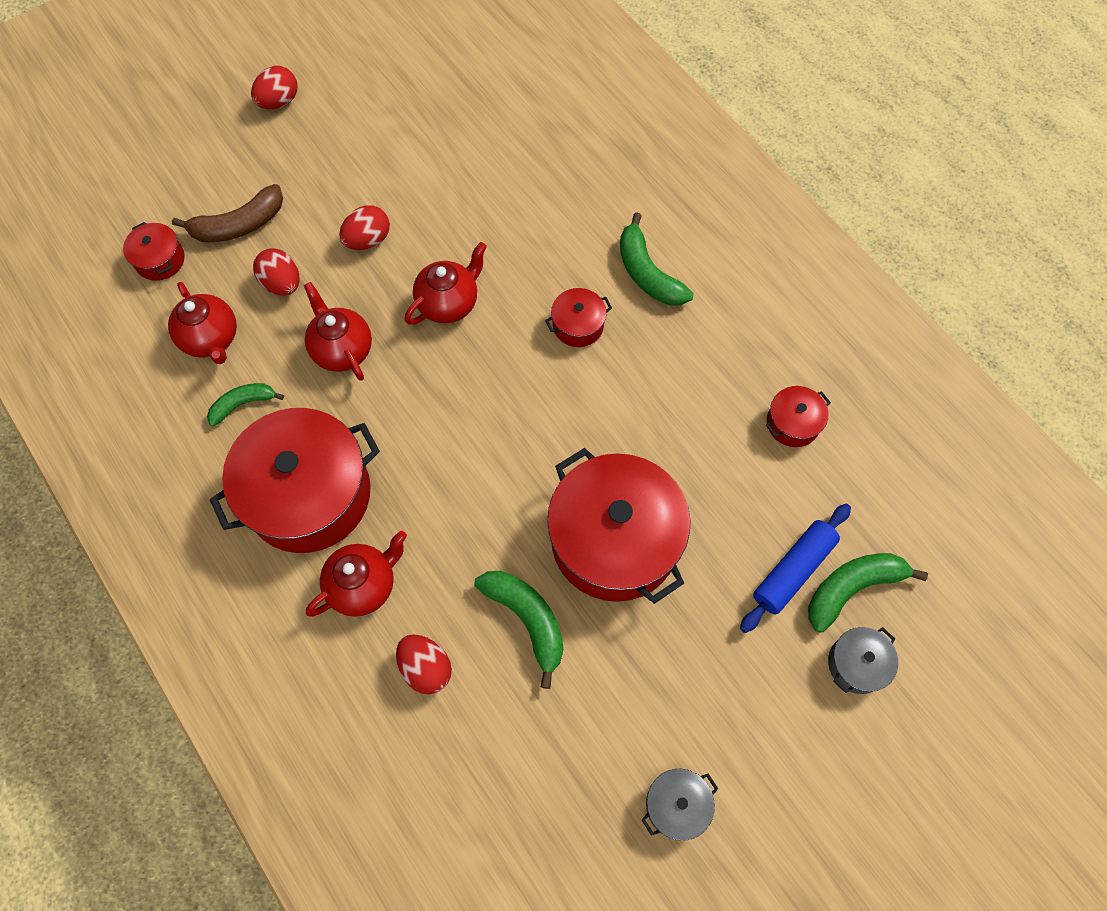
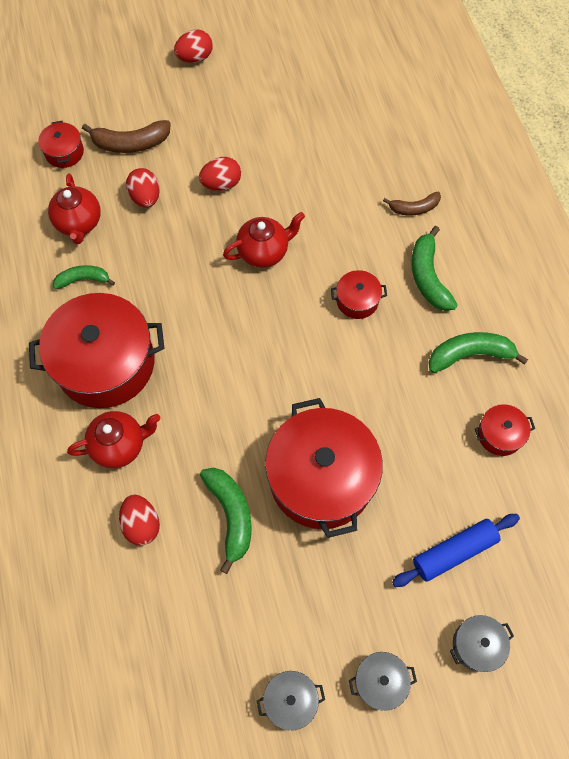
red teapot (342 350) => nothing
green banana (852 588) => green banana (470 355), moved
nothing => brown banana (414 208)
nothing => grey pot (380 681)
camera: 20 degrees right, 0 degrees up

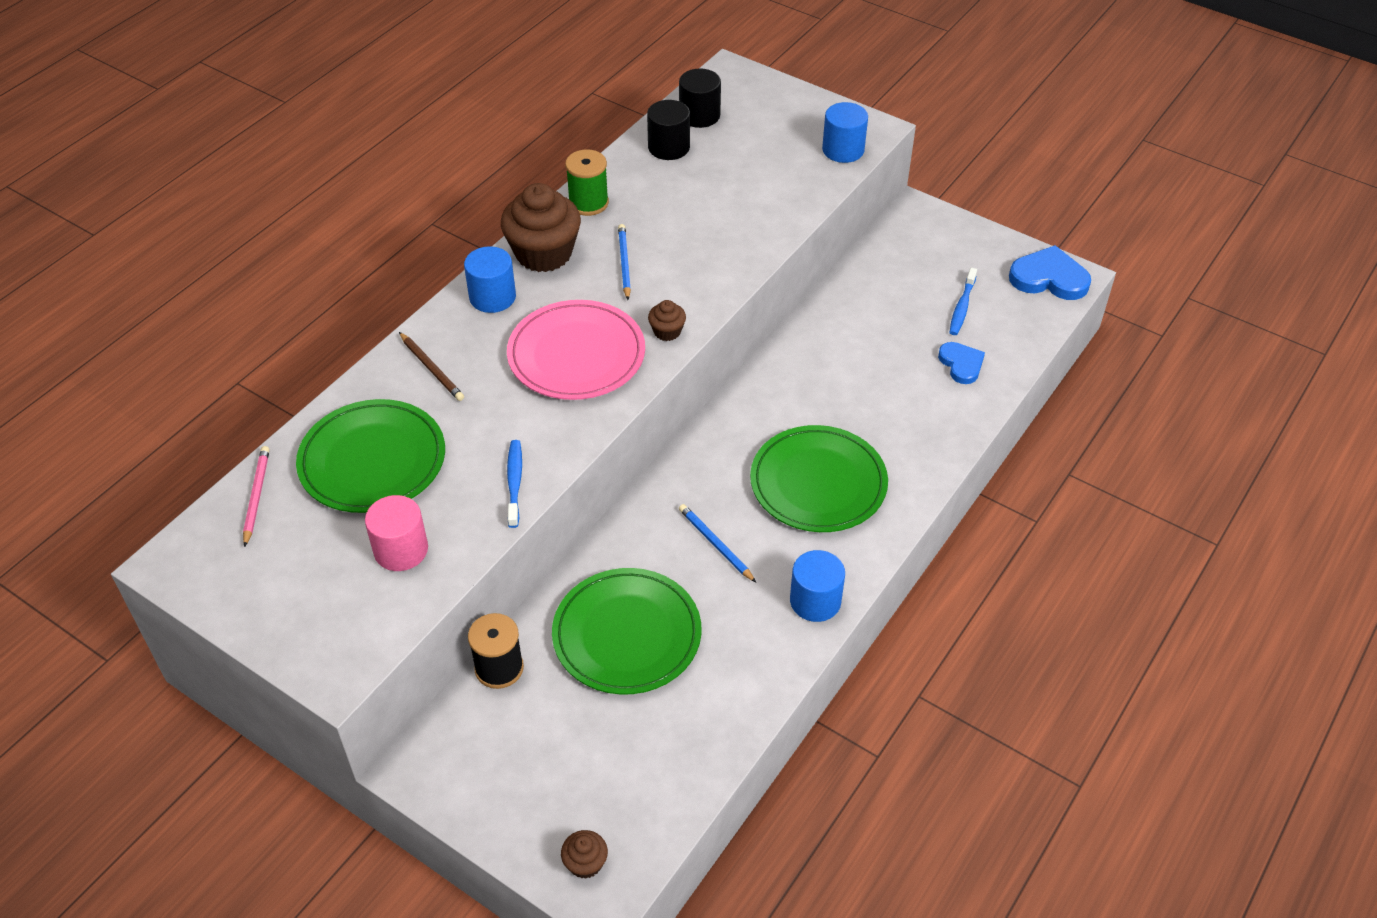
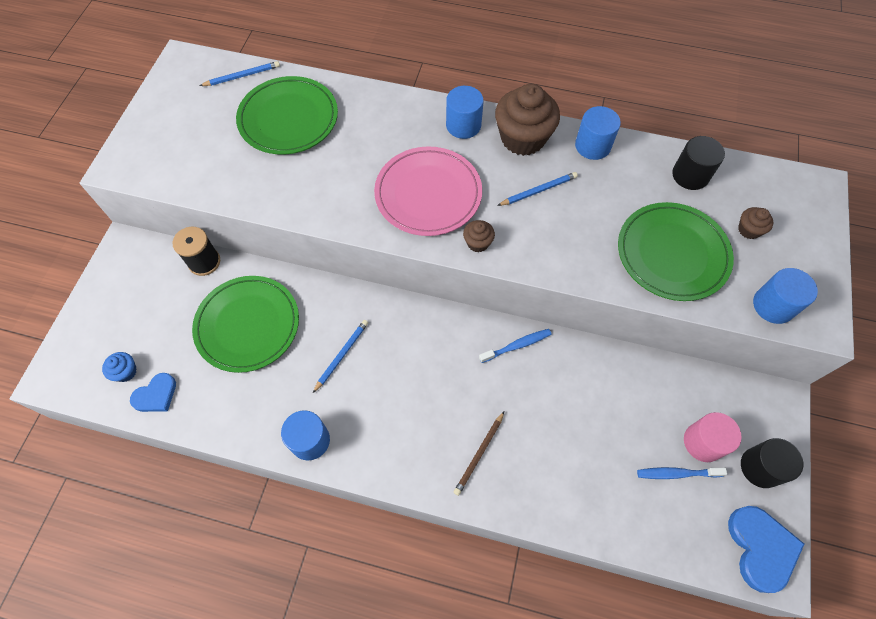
black cylinder (699 115) => black cylinder (760 467), moved
green spool (588 203) => blue cylinder (592 146)
brown pencil (432 368) => brown pencil (479 454), moved
blue heart (961 364) => blue heart (156 395), moved
green plate (818 483) => green plate (672 254), moved
blue toothbrush (514 483) => blue toothbrush (516 346), moved
pink pencil (256 496) => blue pencil (242 76)
pink cylinder (401 550) => pink cylinder (703 442), moved
brown cupcake (585 863) => brown cupcake (749 230), moved
nothing => blue cupcake (126 372)
camera: 70 degrees right, 15 degrees up

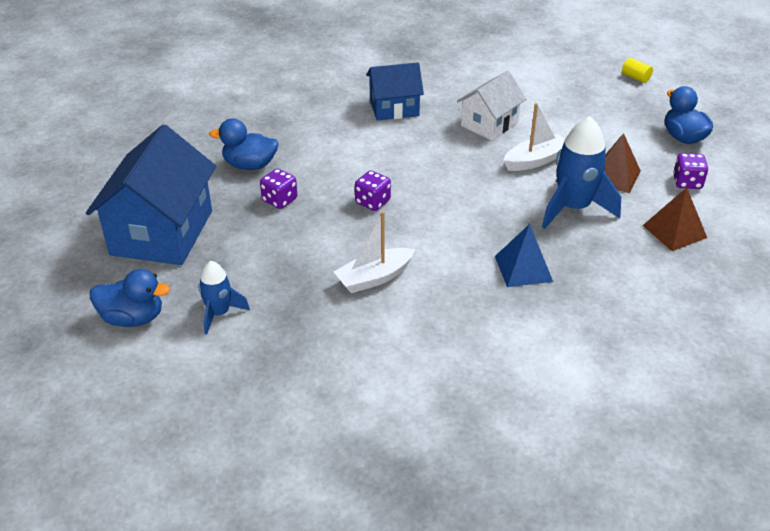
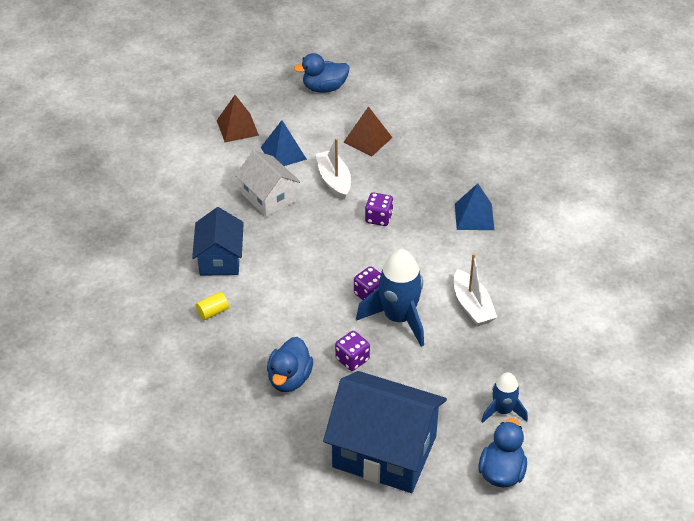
yellow cylinder (635 77) => yellow cylinder (212 312), moved
blue rocket (573 208) => blue rocket (398 318), moved
purple dice (687 182) => purple dice (378 218), moved
brown pyramid (674 231) => brown pyramid (237 127), moved
nothing => blue pyramid (283 153)
camera: 80 degrees left, 5 degrees up

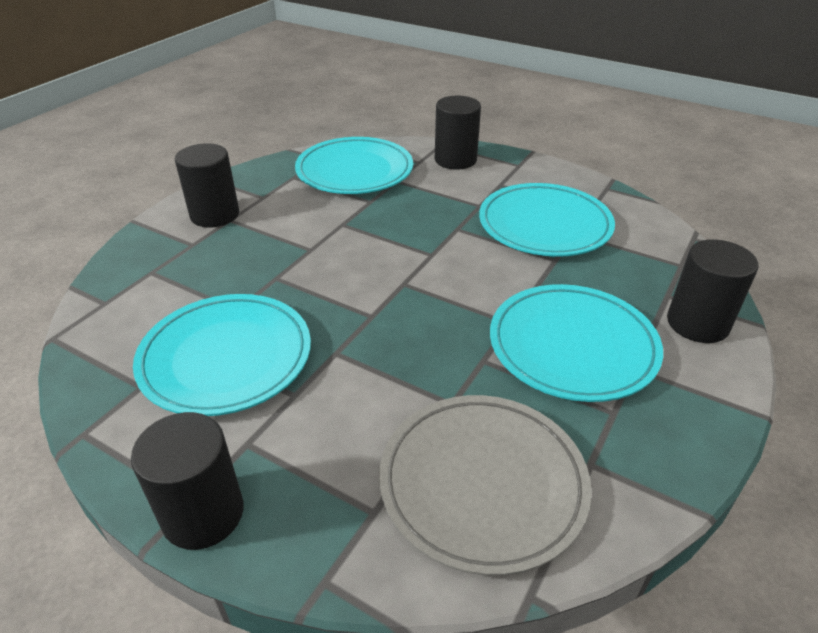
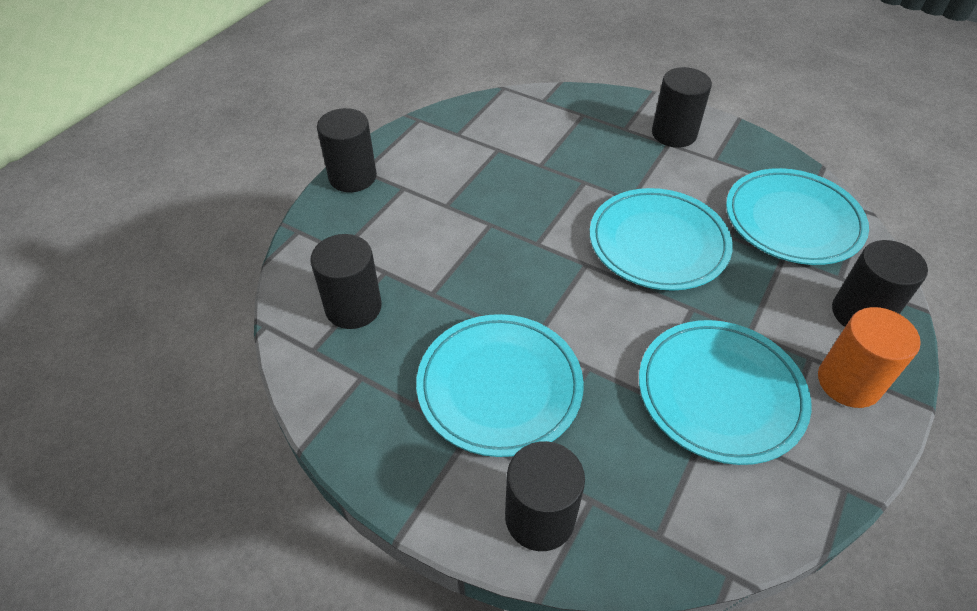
turquoise plate (226 358) => turquoise plate (658 243), moved
grey plate (482 483) => black cylinder (353 307)
nothing => orange cylinder (848 382)
camera: 90 degrees right, 10 degrees up

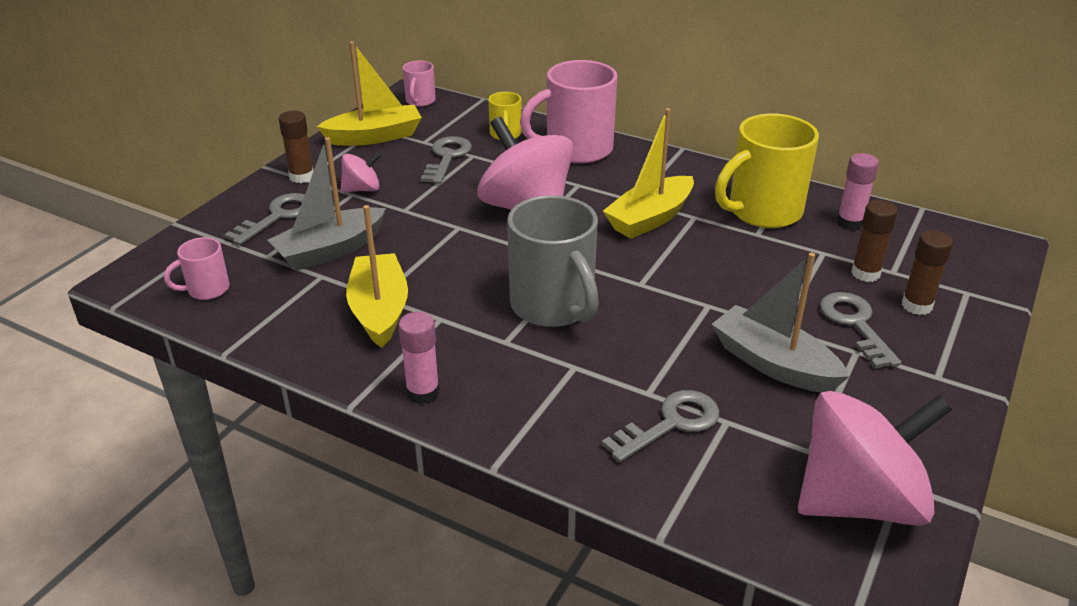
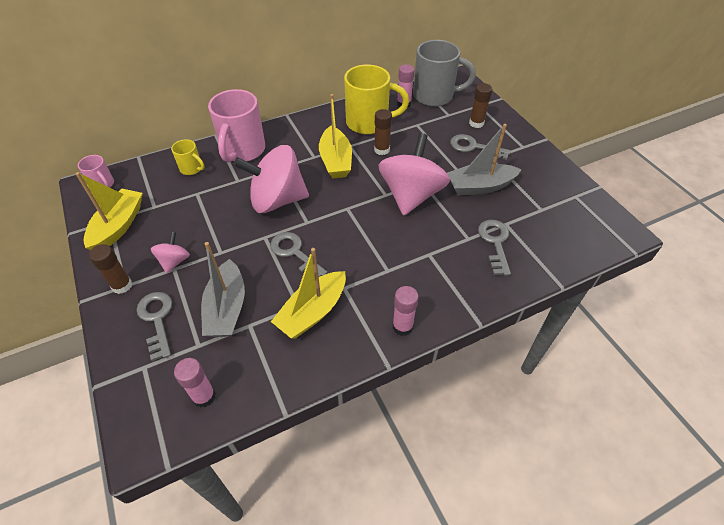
yellow mug (762 212) => yellow mug (369 123), 90 degrees counterclockwise
grey key (447 157) => grey key (294 253), moved
grey mug (554 306) => grey mug (434 96), moved
brown glue stick (865 273) => brown glue stick (382 150), moved
yellow boat (379 311) => yellow boat (312 312), 75 degrees counterclockwise
pink mug (207 290) => pink glue stick (204 396)
pink spinning top (859 500) => pink spinning top (411 195), moved
camera: 55 degrees left, 15 degrees up

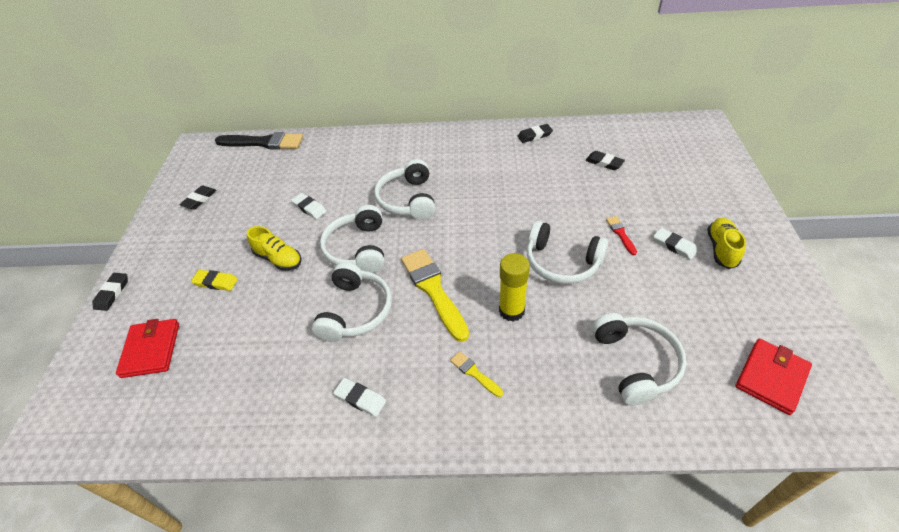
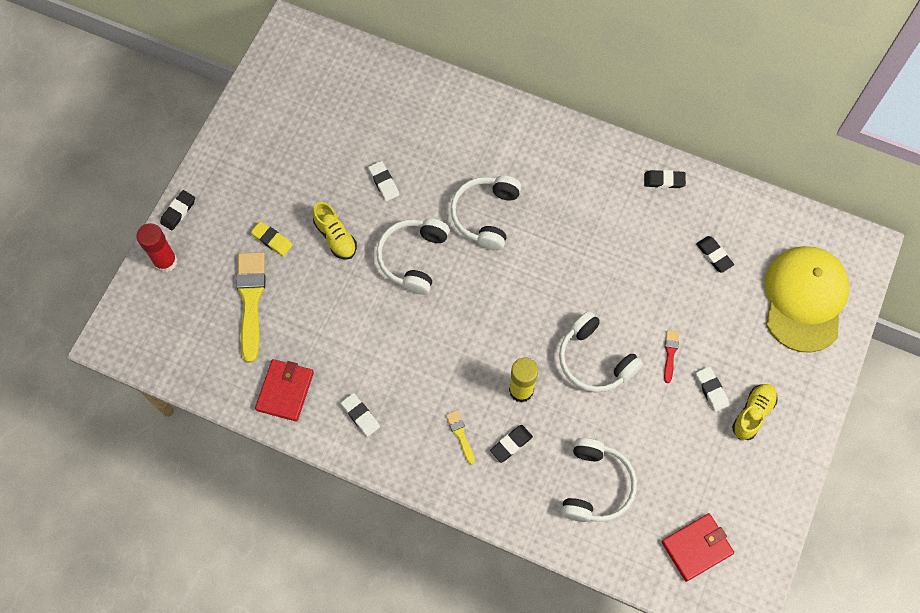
black brush (264 142) => nothing
black eraser (199 199) => black eraser (511 444), moved
yellow brush (433 290) => yellow brush (251 300), moved
white headphones (355 311) => nothing
red wallet (151 350) => red wallet (285 391), moved
nothing => red glue stick (165 261)
nothing => yellow cap (804 299)
camera: 20 degrees right, 20 degrees up

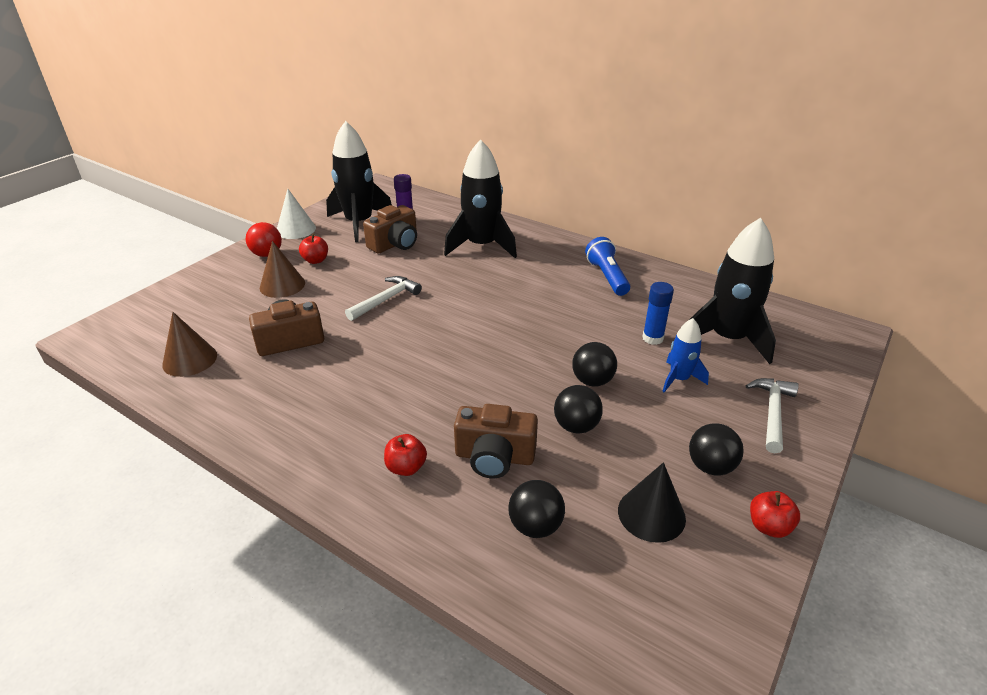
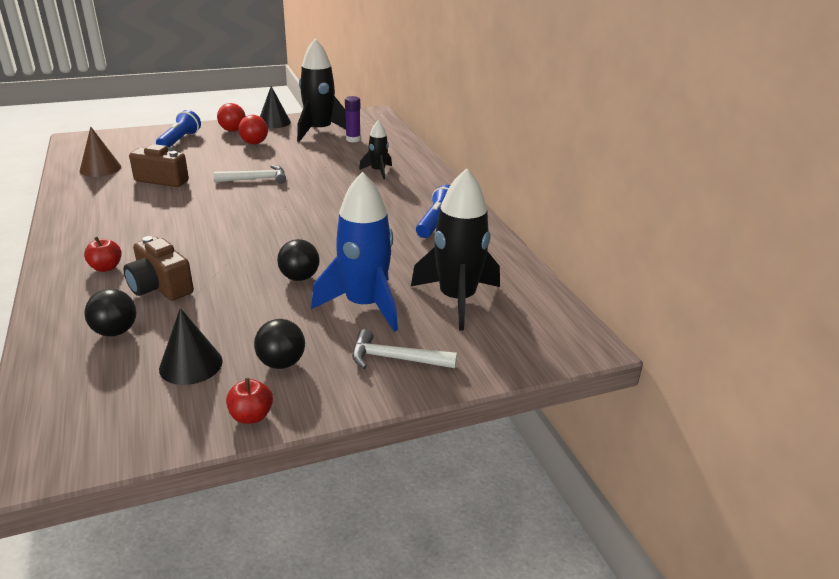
black rocket (481 246) => black rocket (378 171), x0.52
white cone (296 229) => black cone (274 122)
brown camera (395 244) => nothing
red apple (315 260) => red ball (254 143)
brown cone (282 285) => nothing
blue glue stick (652 338) => nothing
blue rocket (679 379) => blue rocket (364 305), x1.92
white hammer (772 412) => white hammer (395 359), 135 degrees counterclockwise
black ball (576 426) => nothing
nothing => blue flashlight (179 140)
camera: 35 degrees right, 5 degrees down

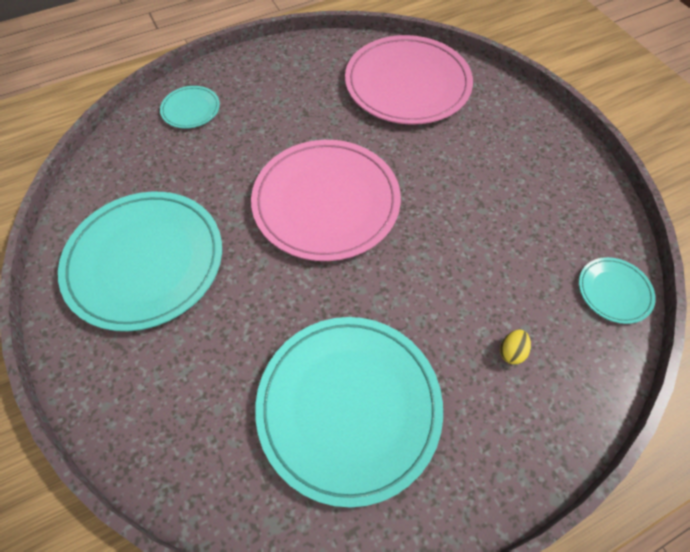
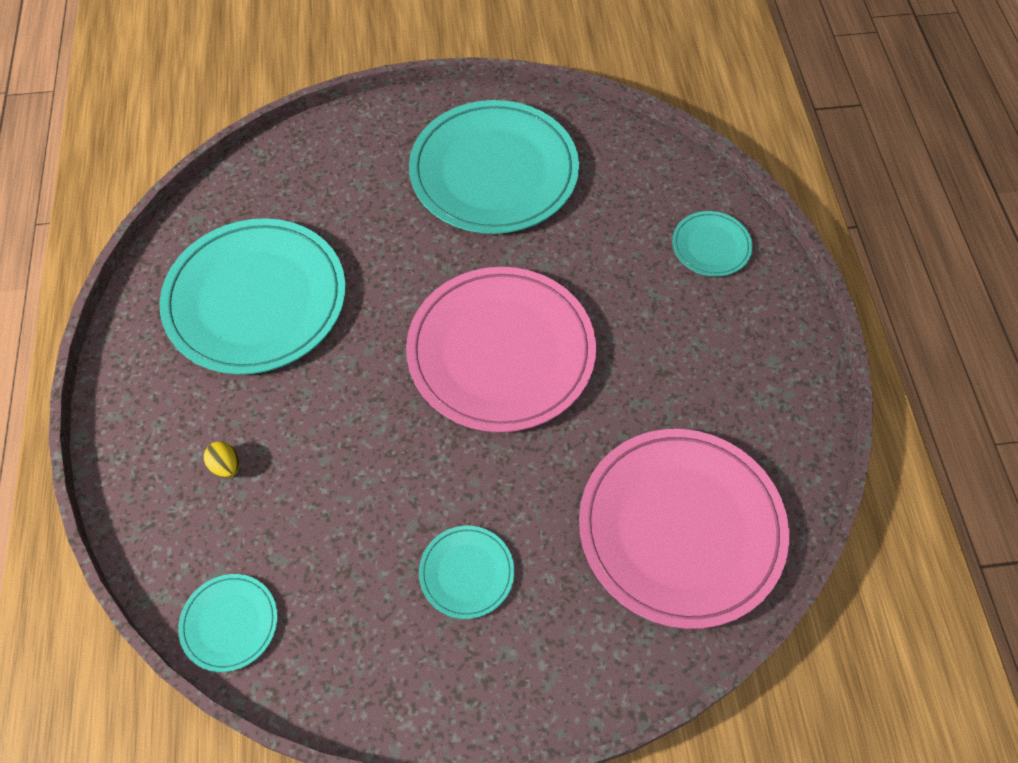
nothing => turquoise plate (466 573)
camera: 110 degrees right, 0 degrees up

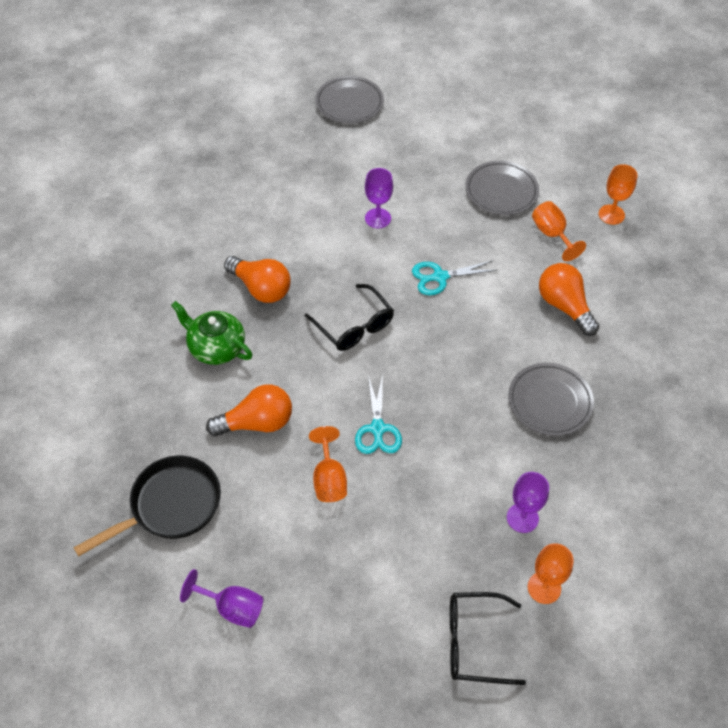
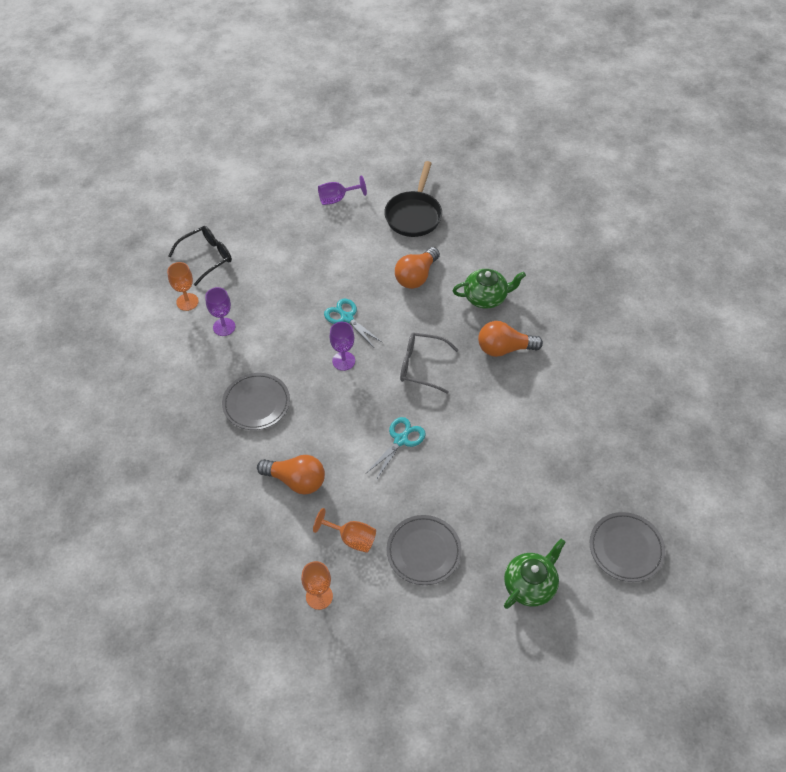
purple goblet (378 218) => purple goblet (343 361), moved
black glasses (354 325) => grey glasses (422 366)
orange goblet (329 479) => nothing
nothing => green teapot (530 584)
camera: 140 degrees right, 0 degrees up

